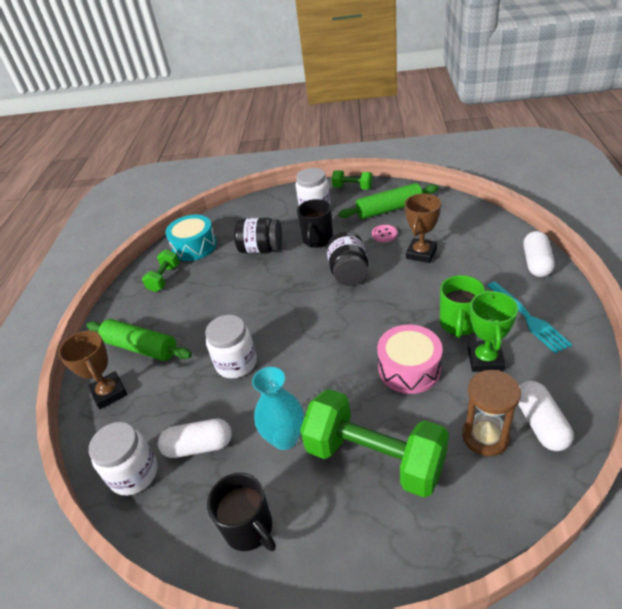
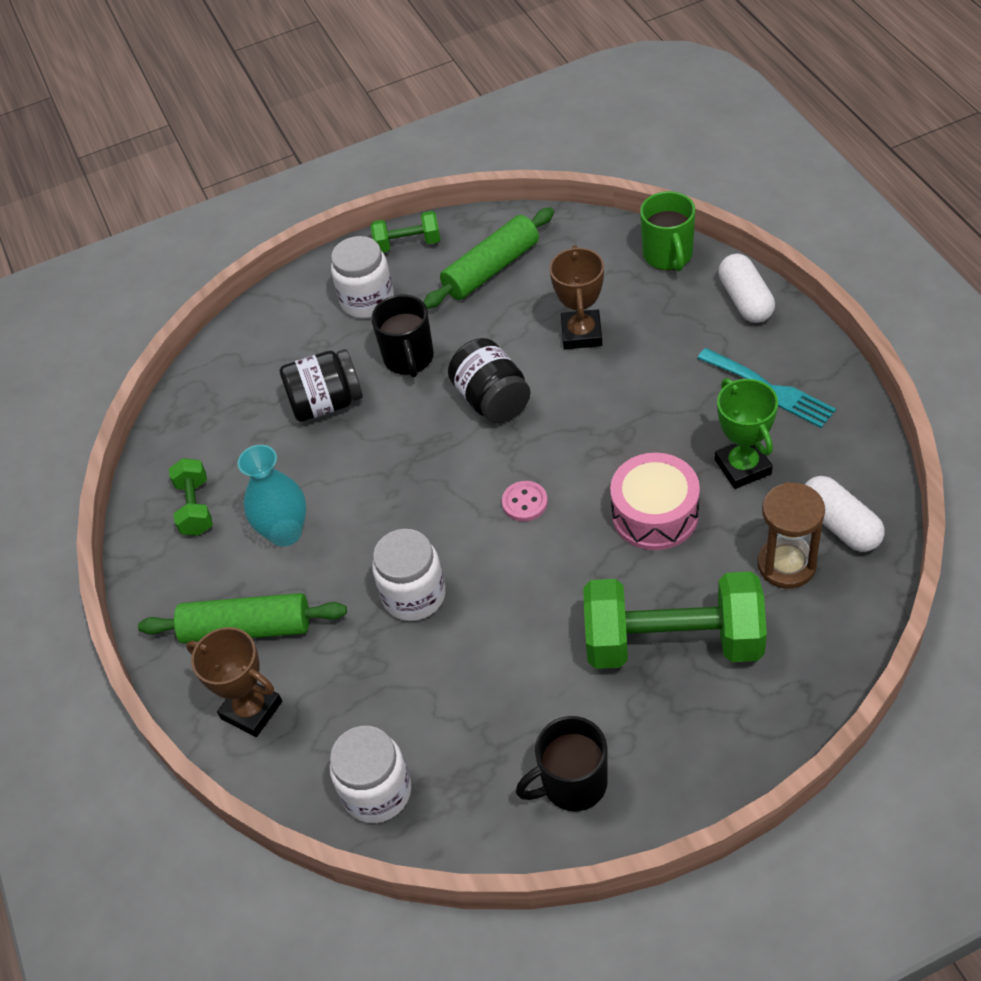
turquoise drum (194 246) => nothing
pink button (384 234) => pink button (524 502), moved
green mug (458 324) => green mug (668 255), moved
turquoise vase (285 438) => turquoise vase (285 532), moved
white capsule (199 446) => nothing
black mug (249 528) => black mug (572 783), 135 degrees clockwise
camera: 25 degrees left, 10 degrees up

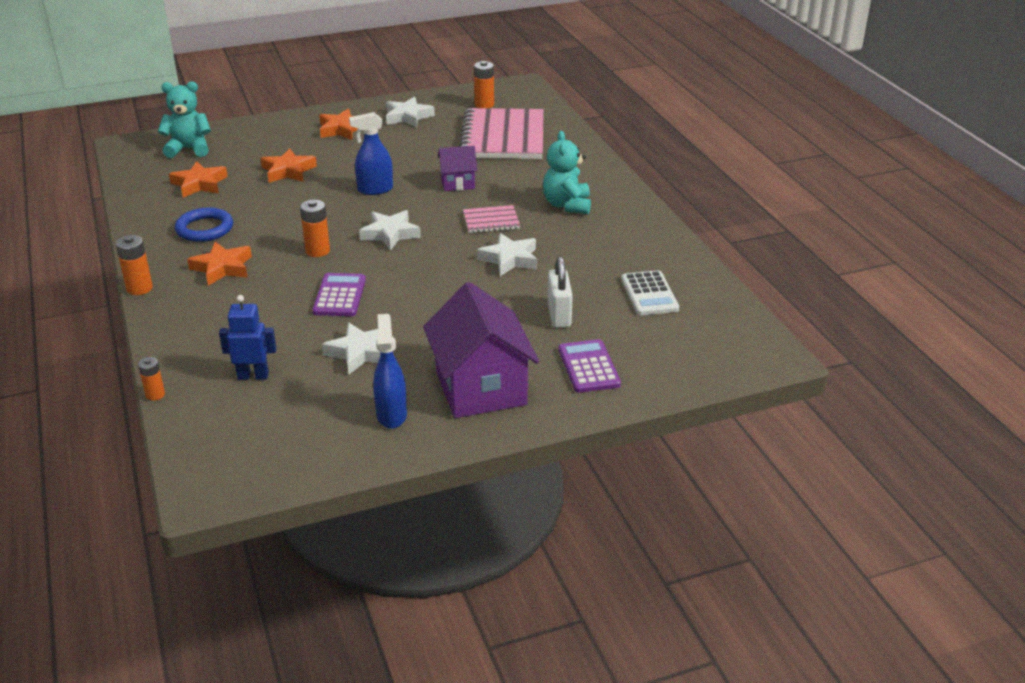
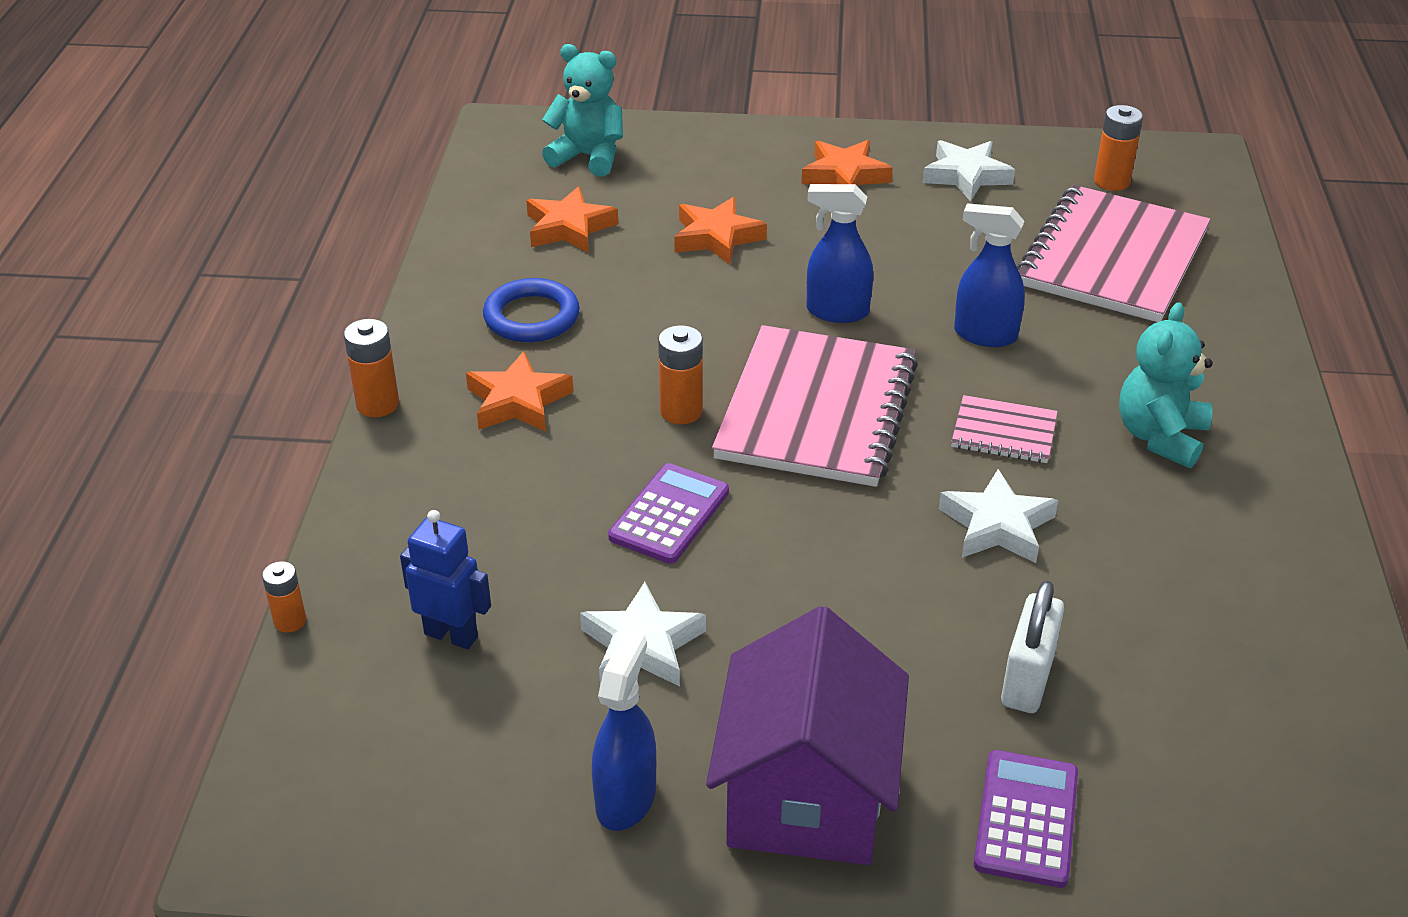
purple house (458 183) => blue spray bottle (984 335)
white star (390 234) => pink notebook (816 410)
white calculator (649 294) => nothing
camera: 25 degrees right, 5 degrees up

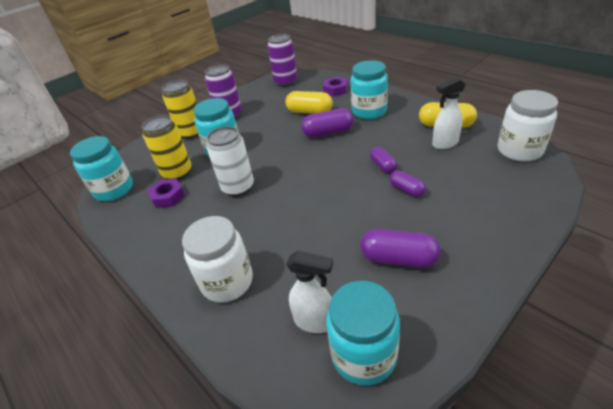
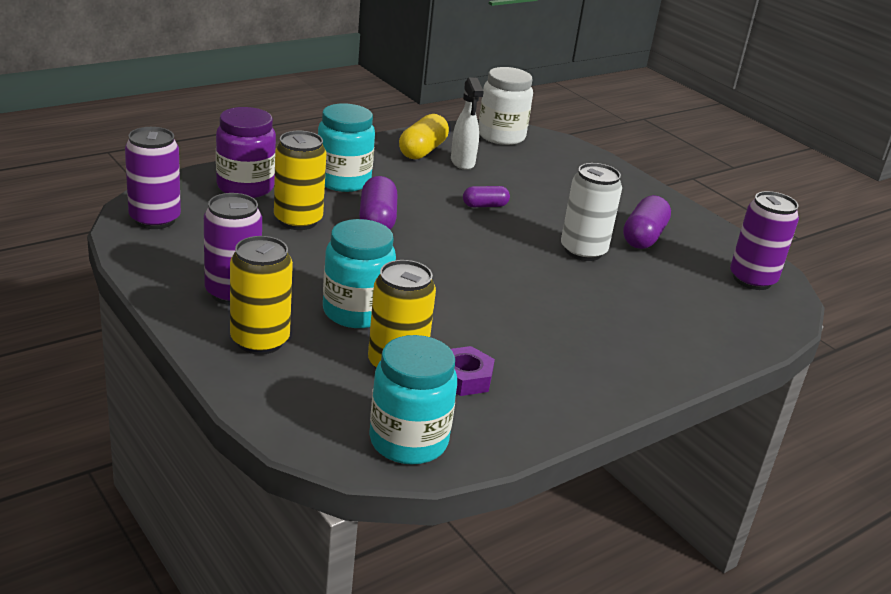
purple nut (335 90) => purple jar (245 187)
yellow capsule (310 111) => yellow can (298 220)
white can (238 187) => white can (583 251), moved
purple capsule (406 190) => nothing
white jar (227 282) => nothing
white spray bottle (315 321) => nothing
turquoise jar (363 355) => purple can (752 279)
camera: 90 degrees left, 10 degrees down

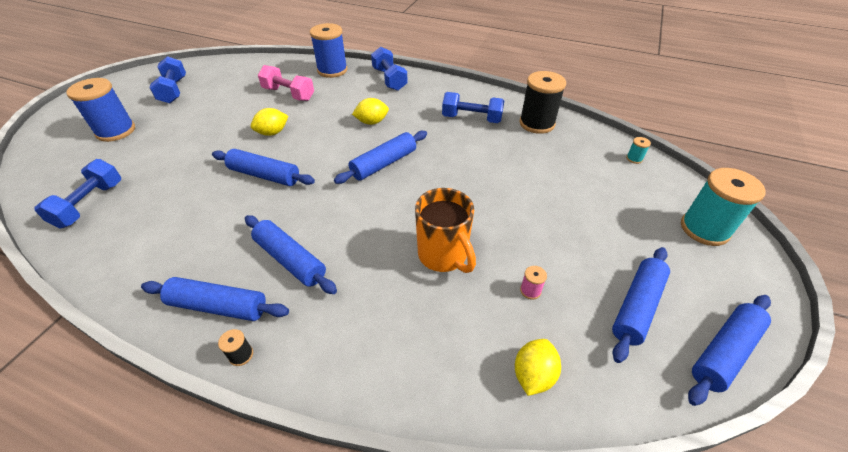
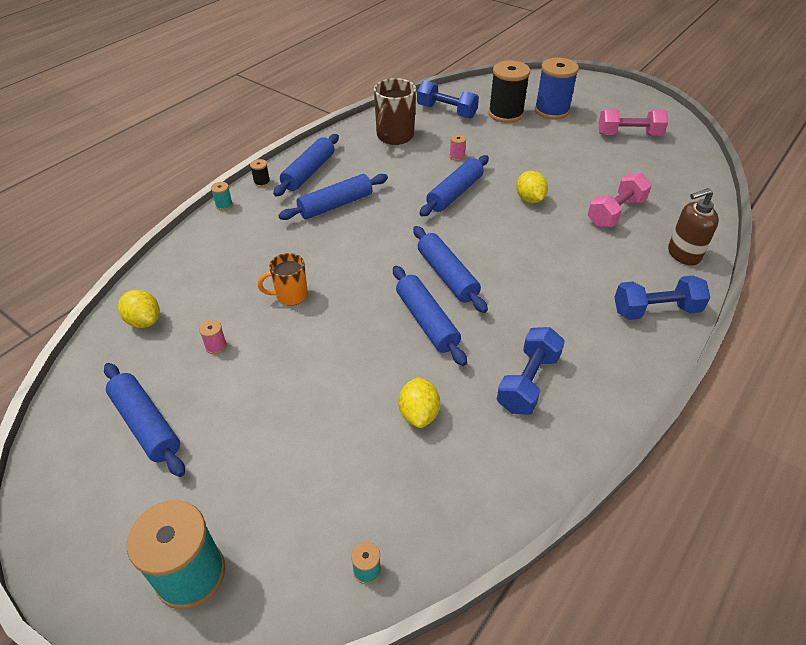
blue spool (332 70) => brown soap dispenser (683 254)
blue dumbbell (173 90) => pink dumbbell (628 135)
black spool (537 123) => black spool (505 114), moved
yellow lemon (372 122) => yellow lemon (419 414), moved
orange mug (443 256) => orange mug (290 296), x0.63
blue rolling pin (724 352) => blue rolling pin (427 321), moved
nothing => brown mug (394 136)
nothing => pink spool (457 156)
nothing => turquoise spool (224 205)
camera: 105 degrees right, 0 degrees up

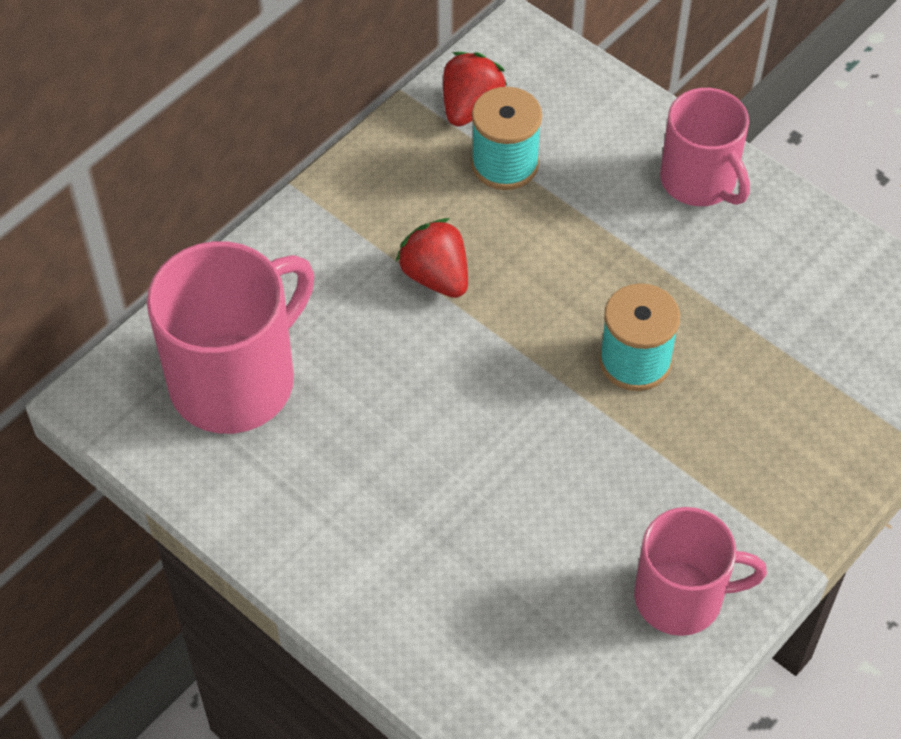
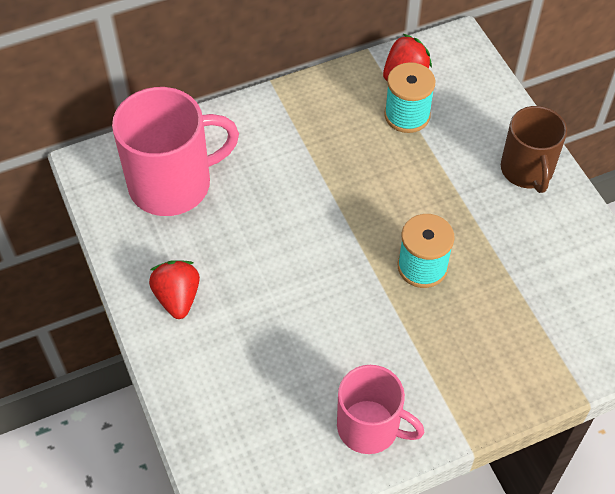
pink mug (699 181) => brown mug (527 170)
red strawberry (436 276) => red strawberry (177 298), moved
camera: 25 degrees right, 0 degrees up

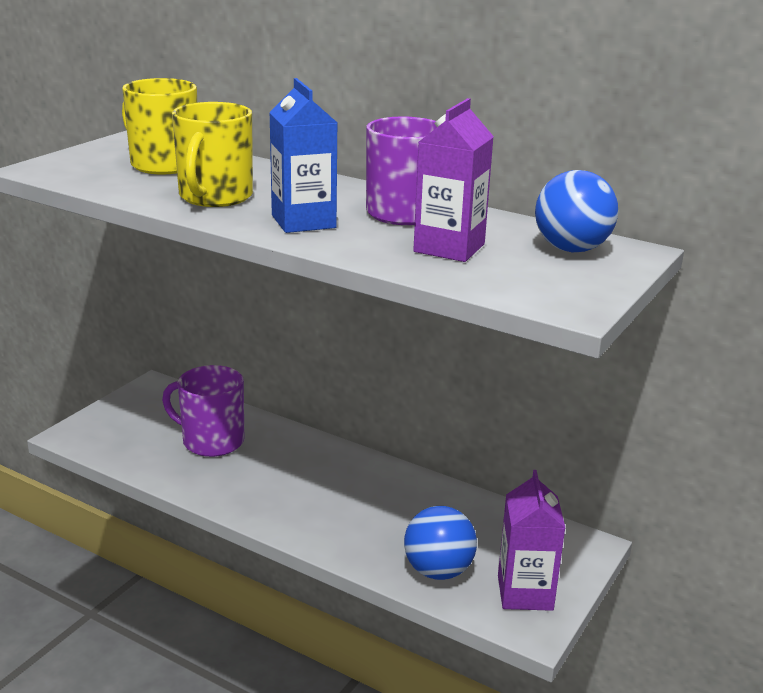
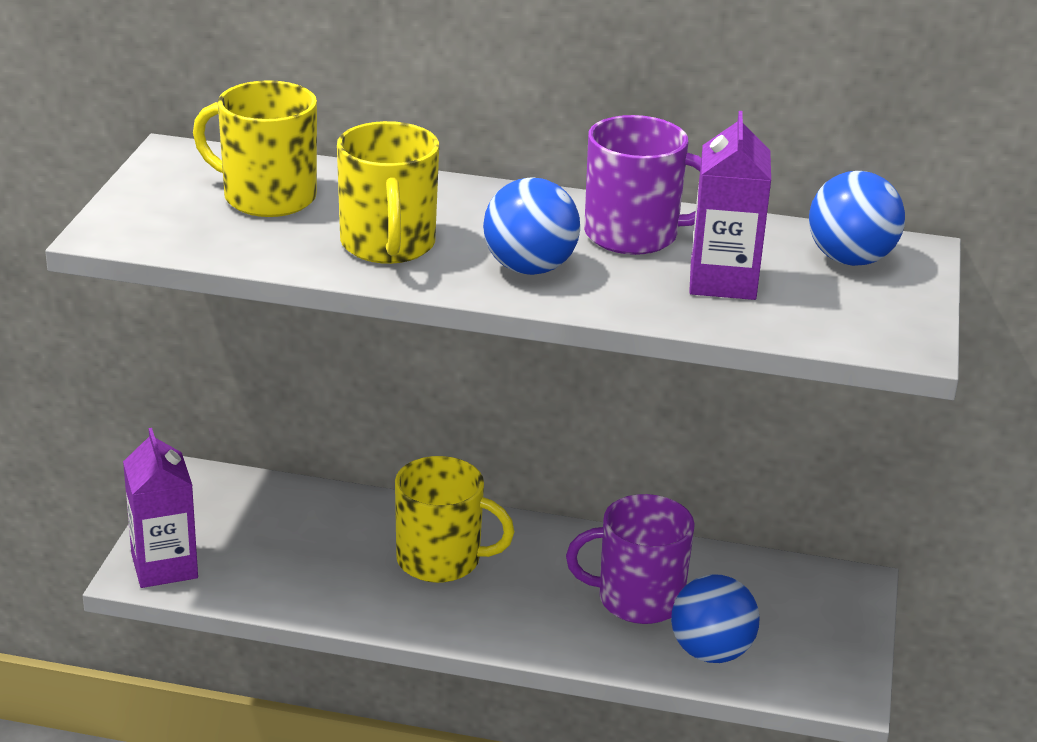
blue carton (303 221) => blue ball (529 268)
purple mug (211 441) => purple mug (637 599), moved
purple carton (525 593) => purple carton (164 566), moved
nothing => yellow mug (441 560)
camera: 20 degrees left, 5 degrees up

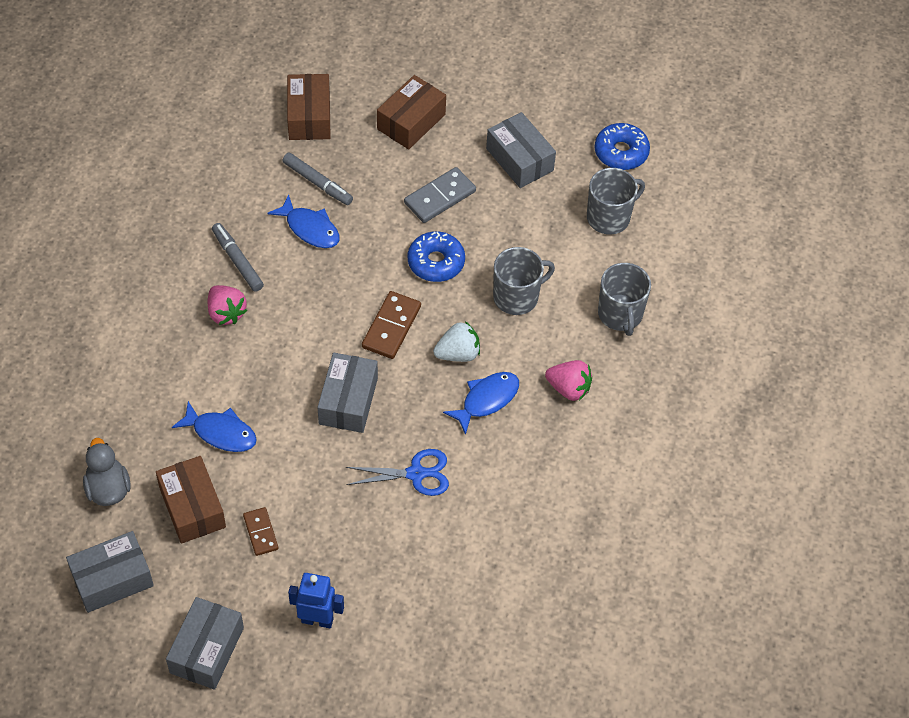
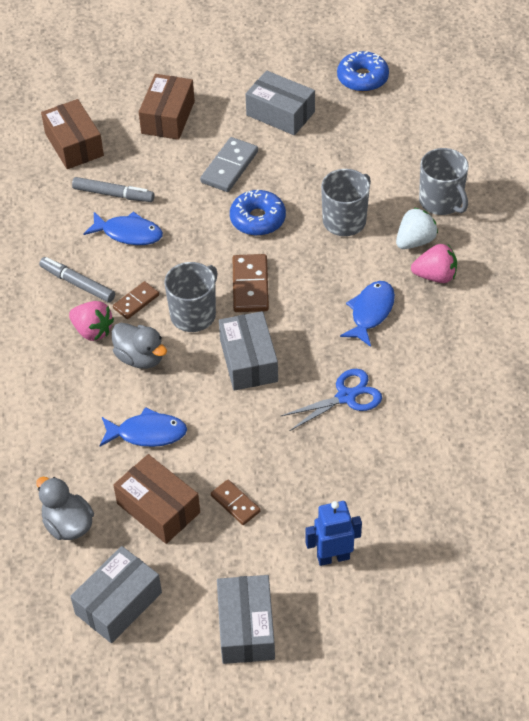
grey mug (609 217) => grey mug (194 314), moved
white strawberry (458 354) => white strawberry (415 241), moved
nothing => brown domino (136 302)
nothing => grey duck (140 357)
camera: 20 degrees left, 5 degrees down

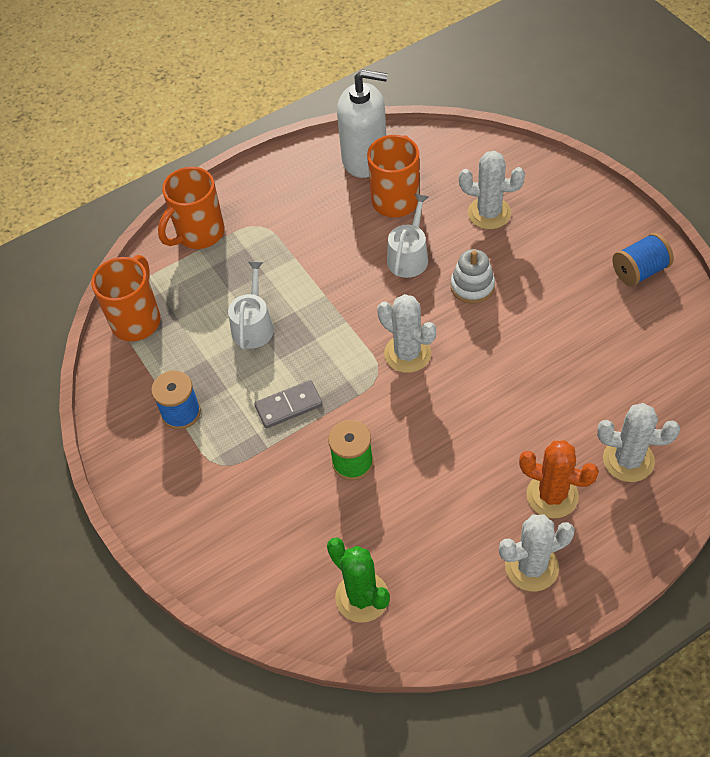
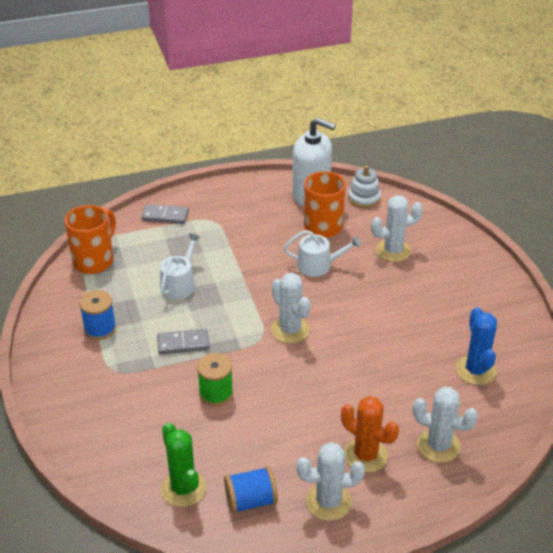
white cactus (489 213) => white cactus (393 250), 45 degrees counterclockwise
orange mug (199 234) => grey domino (165 216)
white watering can (409 256) => white watering can (318 265), 60 degrees clockwise
blue spool (639 271) => blue spool (251 501), moved
white stacking toy (472 286) => white stacking toy (364 198), moved
nothing => blue cactus (475 370)
camera: 10 degrees right, 15 degrees down

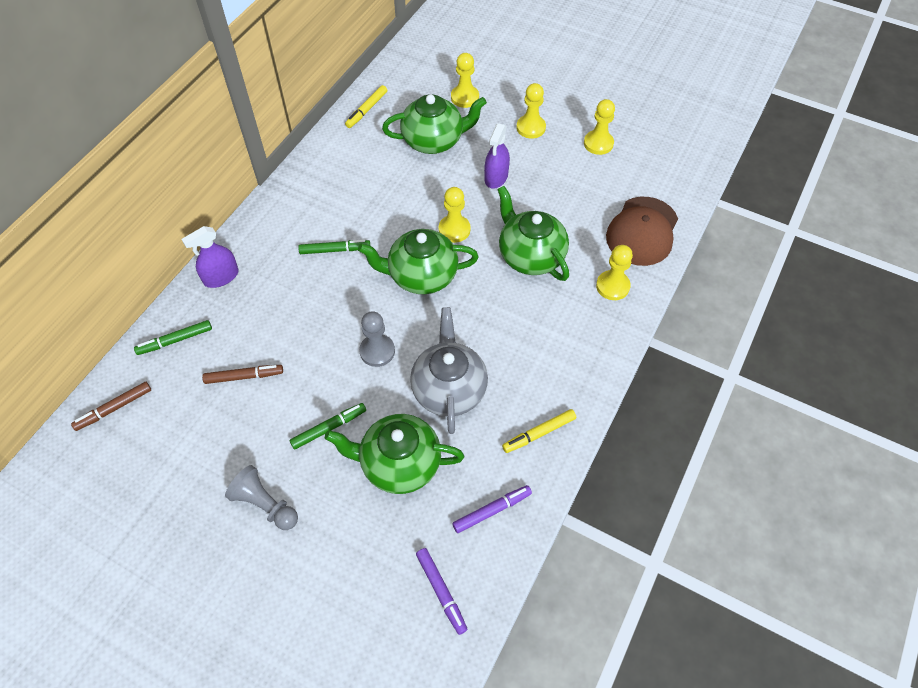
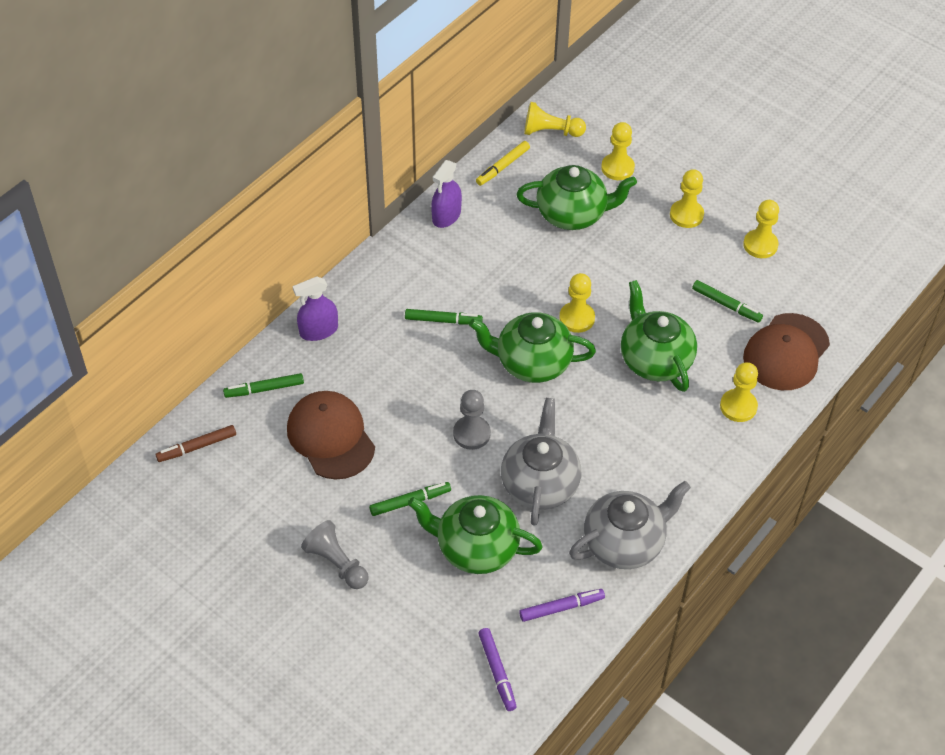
purple spray bottle (496 177) => purple spray bottle (446 216), moved
brown marker (244 376) => brown cap (330 437)
yellow marker (539 433) => grey teapot (625 543)
nothing => yellow pawn (551 132)
nothing => green marker (726 305)
camera: 10 degrees right, 5 degrees down

